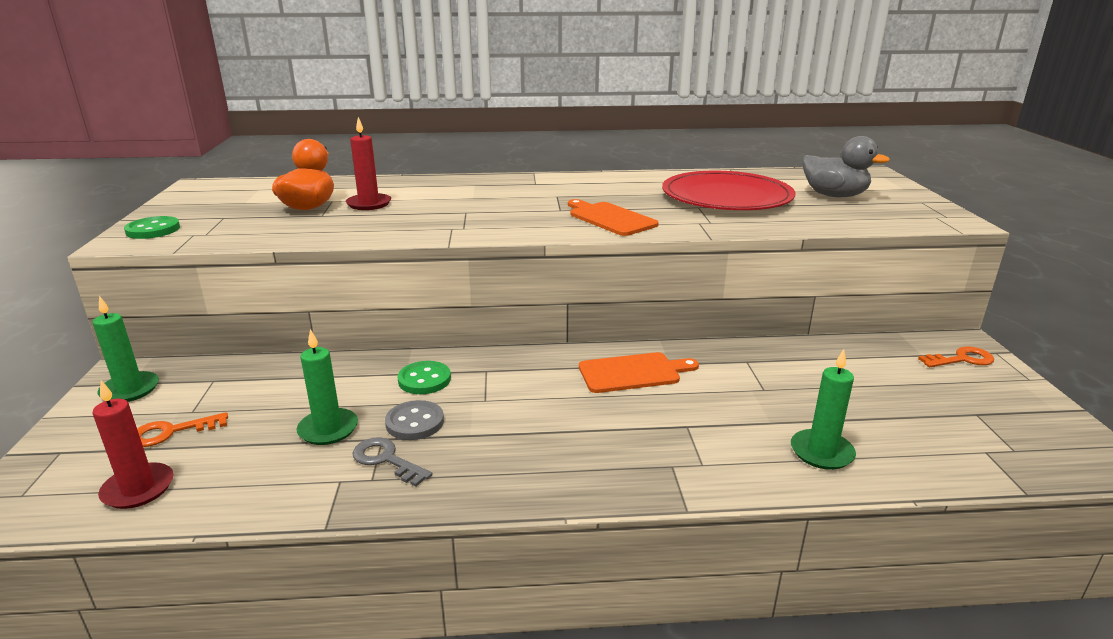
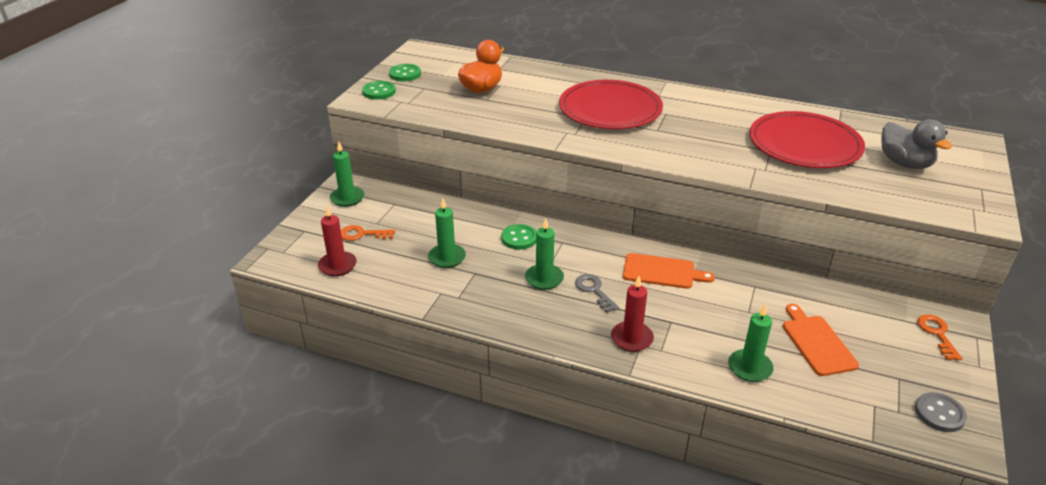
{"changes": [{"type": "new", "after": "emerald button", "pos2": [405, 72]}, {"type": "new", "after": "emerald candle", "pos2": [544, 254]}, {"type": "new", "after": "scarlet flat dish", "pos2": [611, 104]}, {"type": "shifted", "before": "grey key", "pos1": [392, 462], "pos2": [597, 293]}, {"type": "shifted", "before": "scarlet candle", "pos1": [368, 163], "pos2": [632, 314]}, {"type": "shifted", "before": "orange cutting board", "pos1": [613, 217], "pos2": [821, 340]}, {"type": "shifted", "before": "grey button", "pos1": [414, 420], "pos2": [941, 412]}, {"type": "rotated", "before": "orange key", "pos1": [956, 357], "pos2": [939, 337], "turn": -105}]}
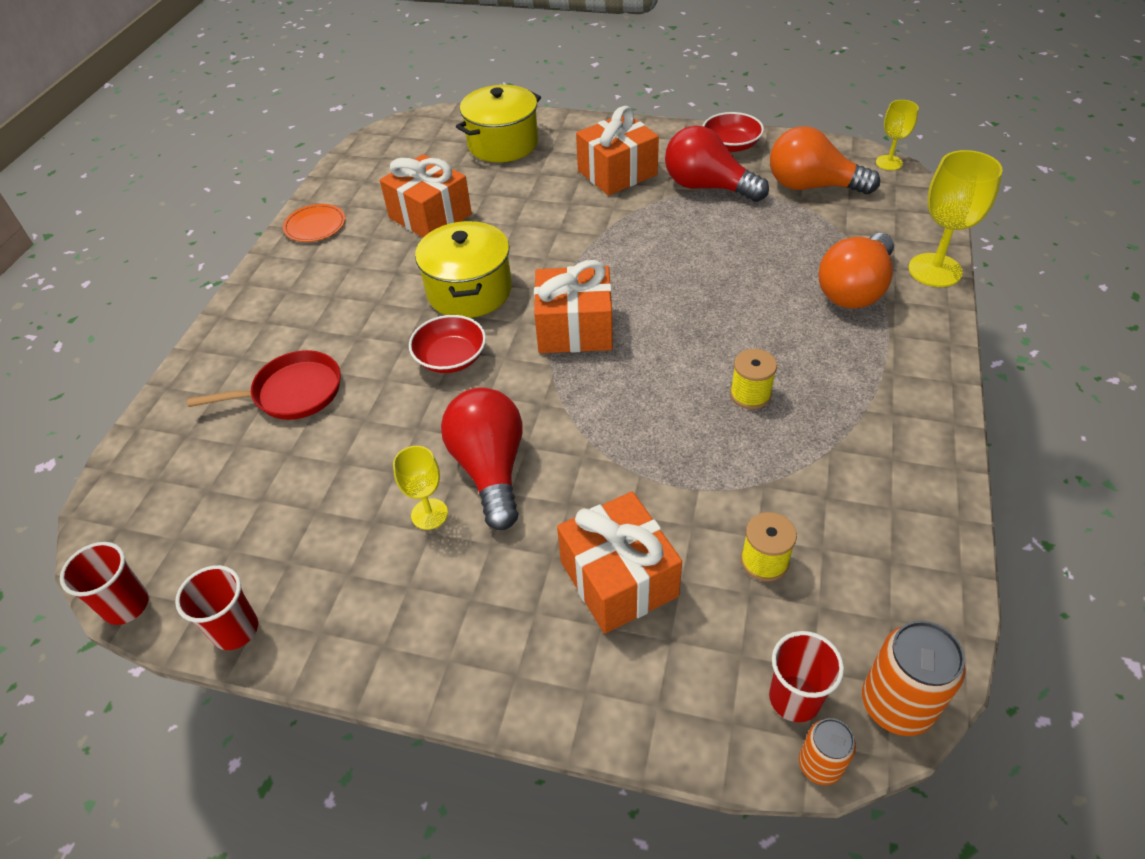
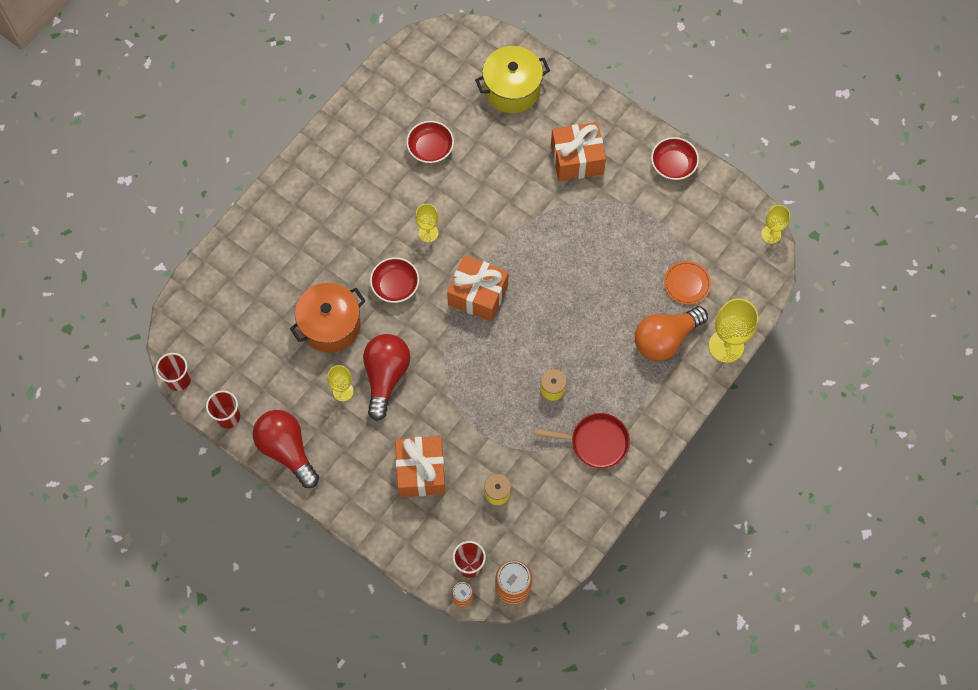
{"changes": [{"type": "shifted", "before": "scarlet light bulb", "pos1": [717, 163], "pos2": [286, 449]}, {"type": "new", "after": "orange stockpot", "pos2": [328, 318]}, {"type": "swapped", "before": "orange wrapped gift", "after": "scarlet deep dish", "pos1": [426, 196], "pos2": [430, 142]}, {"type": "swapped", "before": "bright yellow stockpot", "after": "bright yellow goblet", "pos1": [463, 269], "pos2": [427, 223]}, {"type": "shifted", "before": "scarlet pan", "pos1": [264, 385], "pos2": [582, 440]}, {"type": "shifted", "before": "orange flat dish", "pos1": [314, 223], "pos2": [687, 283]}, {"type": "gone", "before": "orange light bulb", "pos1": [825, 160]}]}
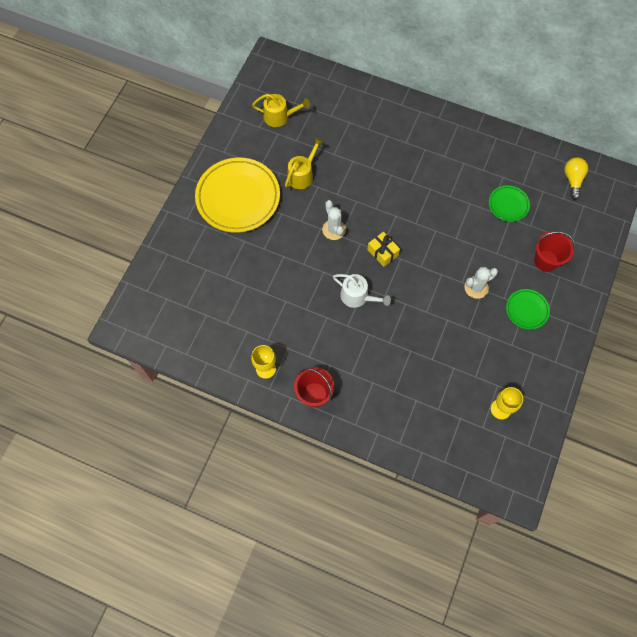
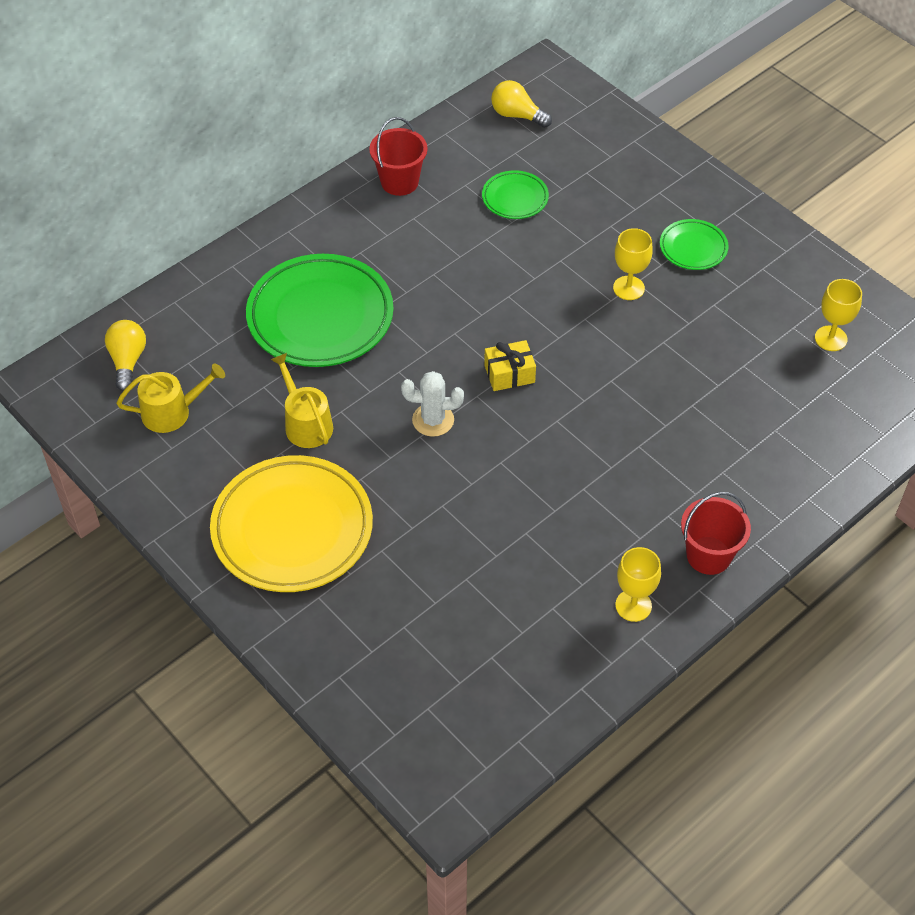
{"changes": [{"type": "new", "after": "bright yellow light bulb", "pos2": [125, 355]}, {"type": "rotated", "before": "bright yellow watering pot", "pos1": [281, 110], "pos2": [171, 398], "turn": 45}, {"type": "new", "after": "emerald flat dish", "pos2": [320, 310]}, {"type": "shifted", "before": "scarlet pail", "pos1": [554, 251], "pos2": [398, 156]}, {"type": "swapped", "before": "snow-white saguaro cactus", "after": "bright yellow goblet", "pos1": [481, 283], "pos2": [633, 264]}, {"type": "gone", "before": "snow-white watering pot", "pos1": [362, 291]}]}
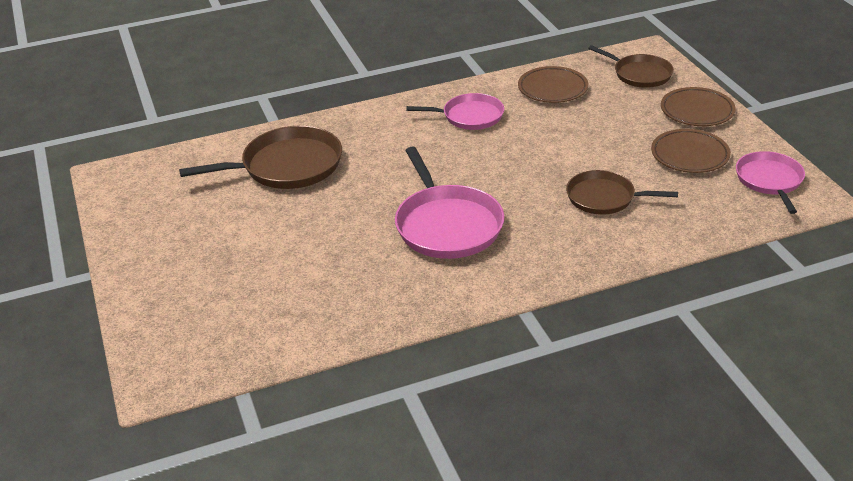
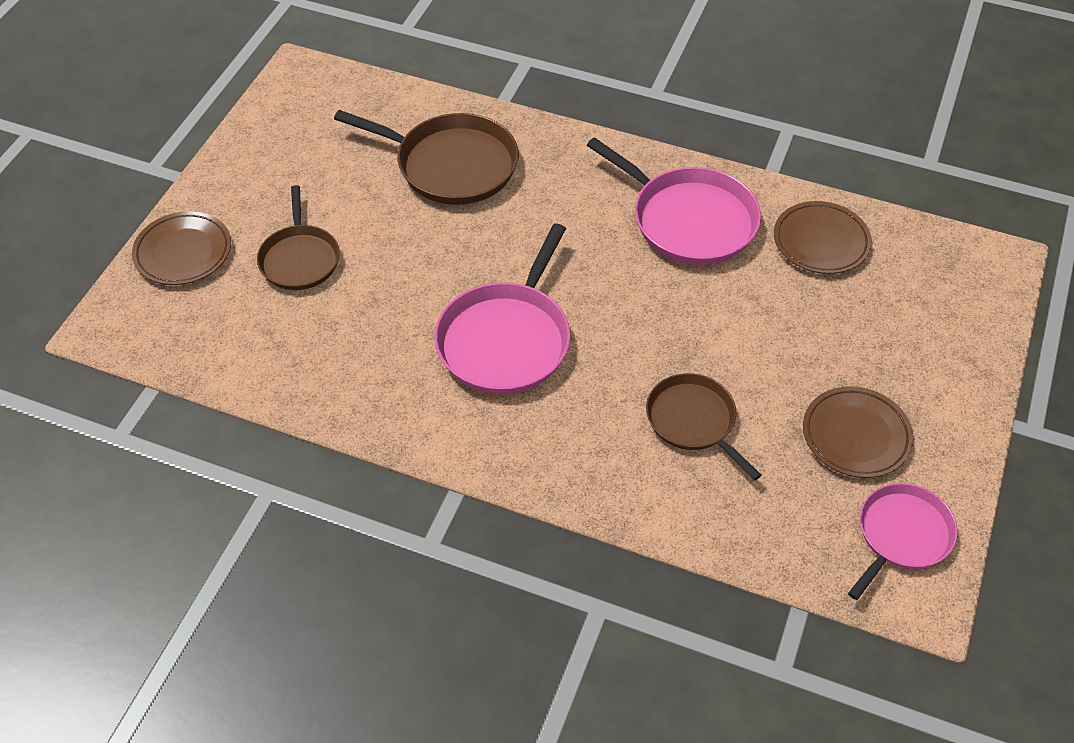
{"changes": [{"type": "shifted", "before": "russet flat dish", "pos1": [698, 106], "pos2": [181, 248]}, {"type": "shifted", "before": "russet pan", "pos1": [631, 66], "pos2": [298, 237]}, {"type": "scaled", "before": "pink pan", "pos1": [455, 111], "pos2": [674, 201], "scale": 1.56}]}
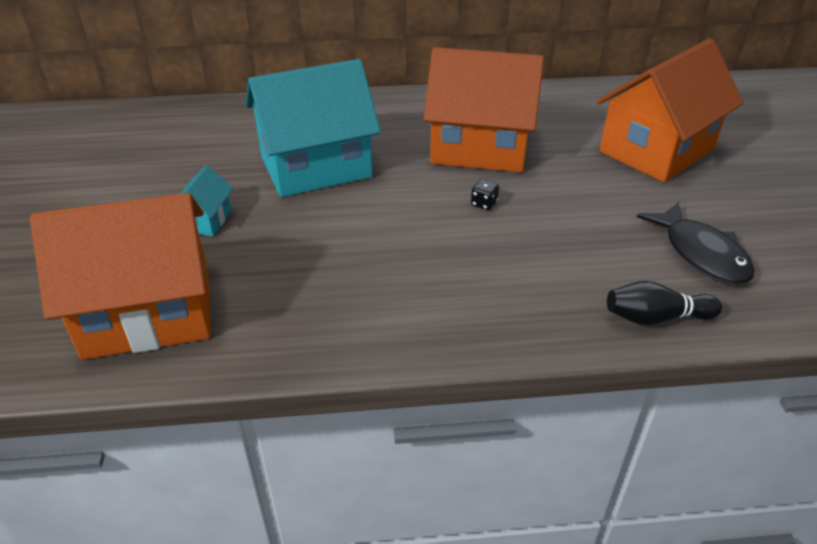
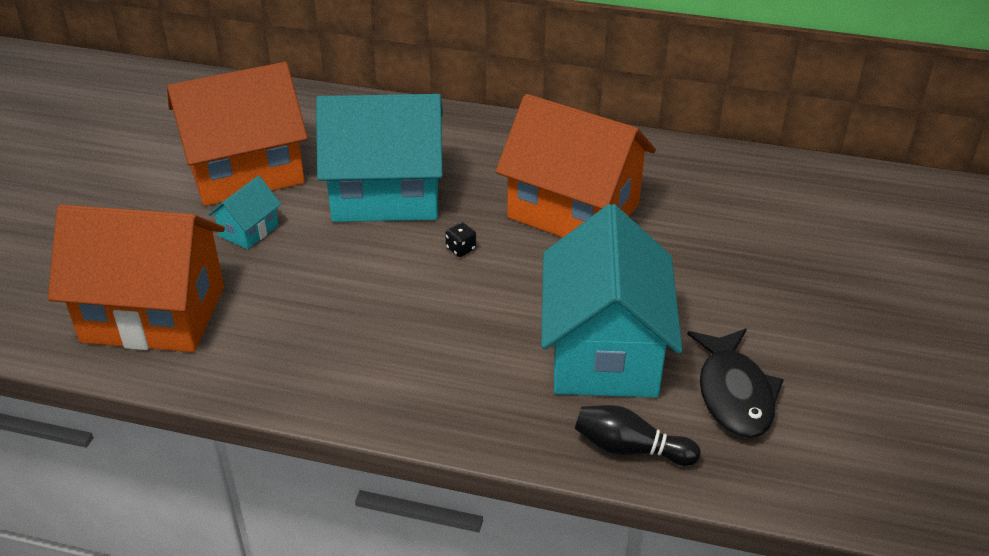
{"changes": [{"type": "shifted", "before": "orange house", "pos1": [670, 110], "pos2": [237, 134]}, {"type": "shifted", "before": "jet-black game die", "pos1": [485, 194], "pos2": [460, 239]}, {"type": "new", "after": "teal house", "pos2": [612, 301]}]}
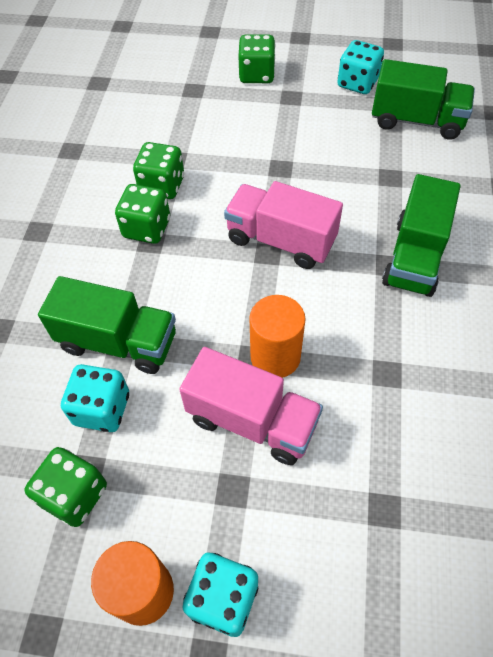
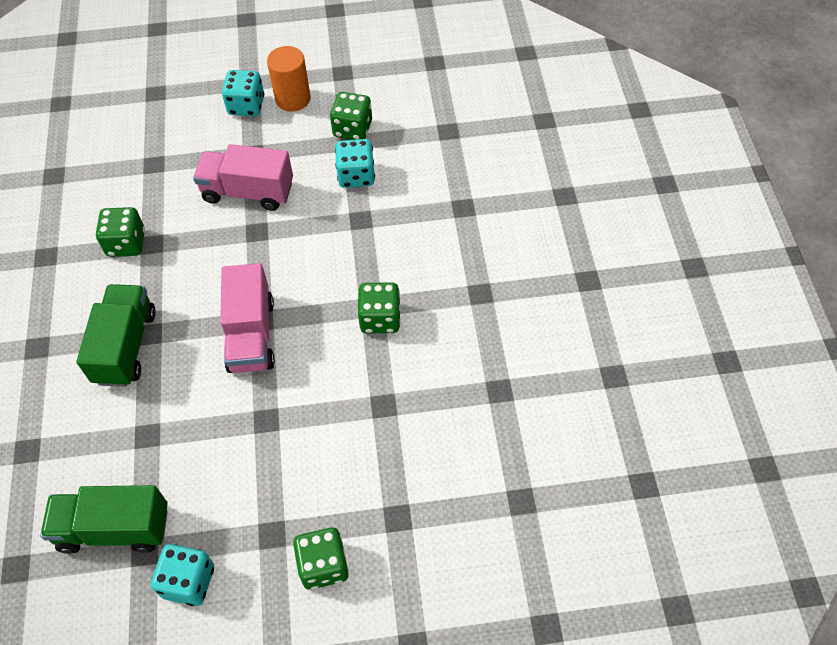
{"changes": [{"type": "shifted", "before": "emerald game die", "pos1": [158, 170], "pos2": [120, 232]}, {"type": "rotated", "before": "pink truck", "pos1": [283, 225], "pos2": [247, 318], "turn": 75}, {"type": "gone", "before": "emerald truck", "pos1": [107, 325]}, {"type": "gone", "before": "orange cylinder", "pos1": [277, 336]}]}
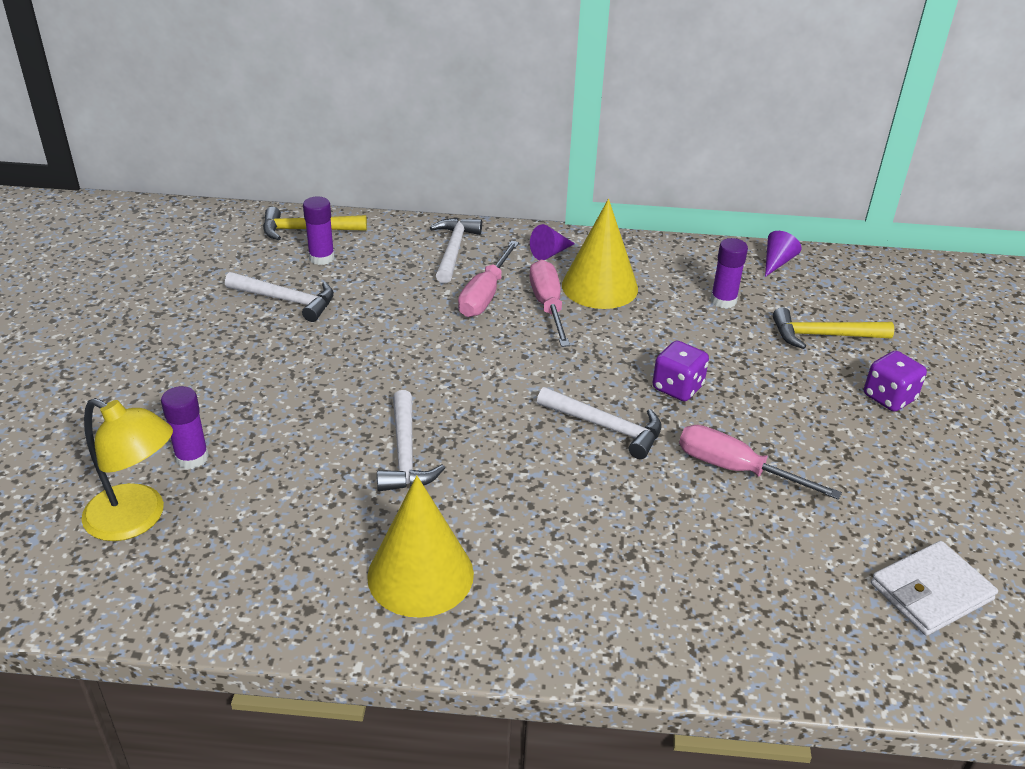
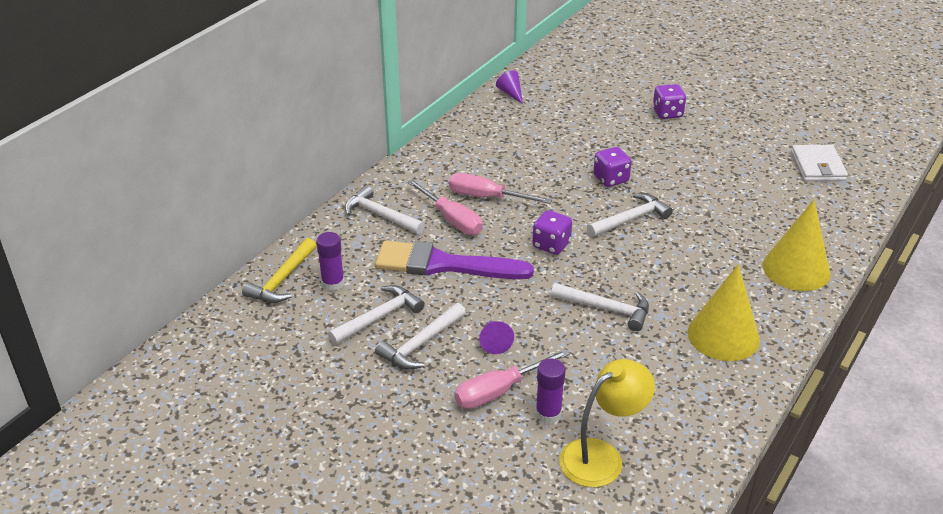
{"changes": [{"type": "new", "after": "purple paintbrush", "pos2": [454, 260]}, {"type": "new", "after": "snow-white claw hammer", "pos2": [420, 336]}, {"type": "shifted", "before": "pink hand screwdriver", "pos1": [760, 462], "pos2": [512, 379]}, {"type": "shifted", "before": "purple cone shape", "pos1": [552, 242], "pos2": [496, 337]}, {"type": "new", "after": "purple game die", "pos2": [552, 232]}, {"type": "shifted", "before": "bright yellow cone shape", "pos1": [600, 254], "pos2": [797, 245]}, {"type": "gone", "before": "purple stick of glue", "pos1": [729, 273]}, {"type": "gone", "before": "bright yellow claw hammer", "pos1": [833, 328]}]}
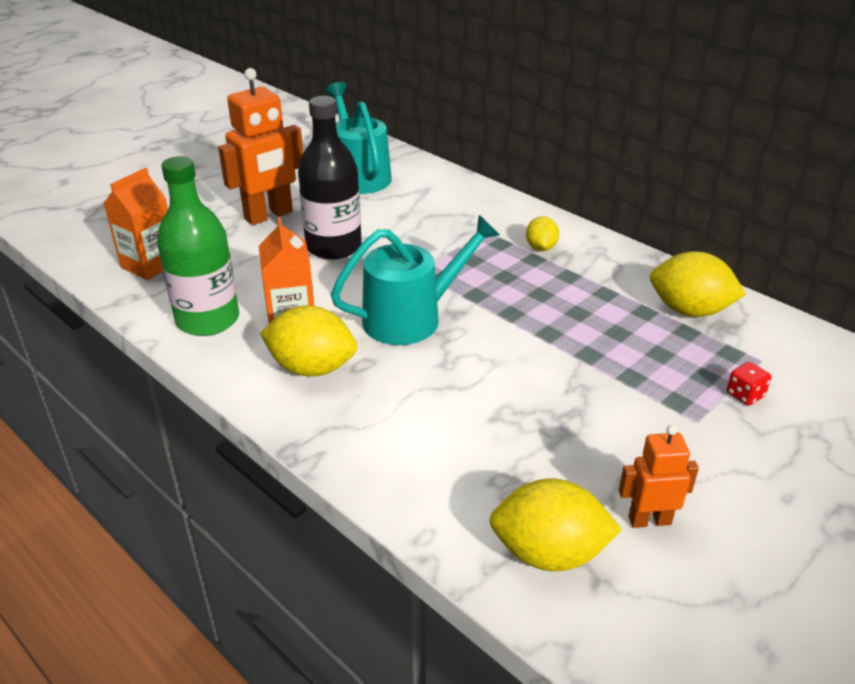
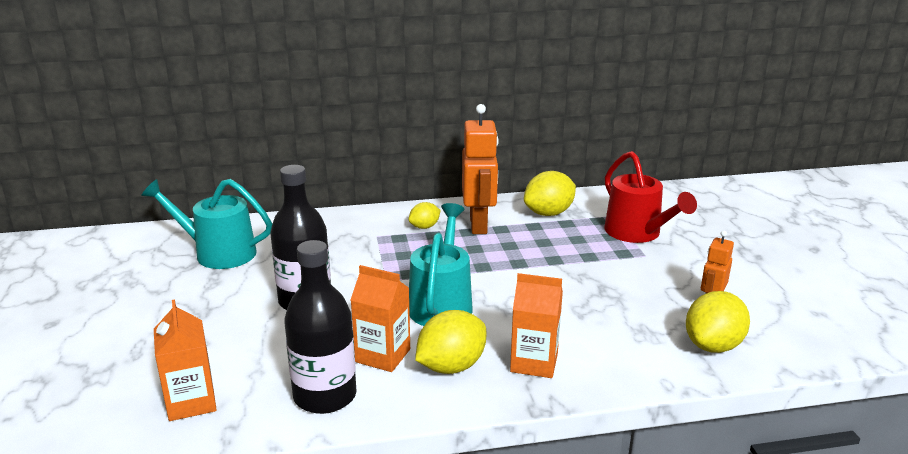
{"changes": [{"type": "repainted", "before": "emerald flask", "after": "jet-black flask", "pos1": [198, 246], "pos2": [320, 327]}, {"type": "rotated", "before": "bright yellow citrus fruit", "pos1": [542, 233], "pos2": [424, 215], "turn": -75}, {"type": "shifted", "before": "orange robot figure", "pos1": [260, 146], "pos2": [480, 169]}, {"type": "new", "after": "orange carton", "pos2": [536, 325]}, {"type": "swapped", "before": "scarlet game die", "after": "scarlet watering pot", "pos1": [749, 384], "pos2": [650, 197]}]}
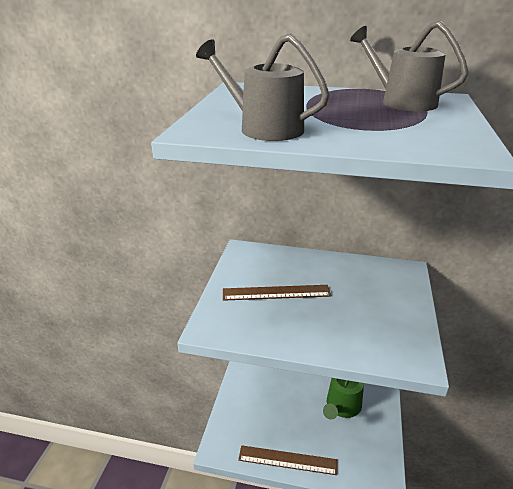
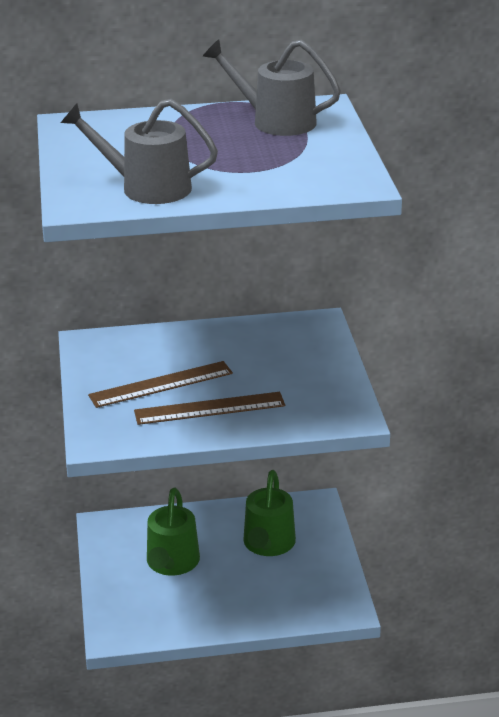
{"changes": [{"type": "shifted", "before": "russet ruler", "pos1": [287, 460], "pos2": [209, 408]}, {"type": "new", "after": "emerald watering pot", "pos2": [173, 532]}]}
